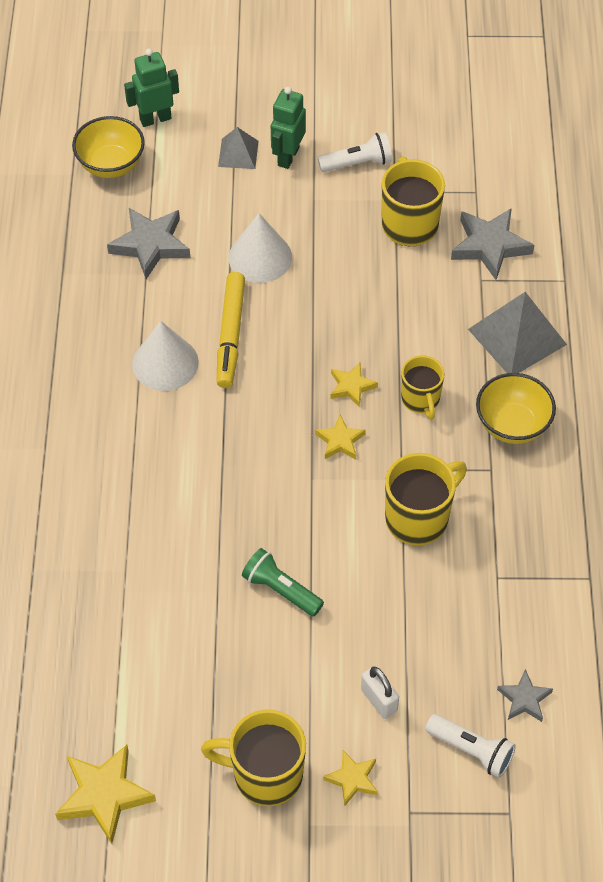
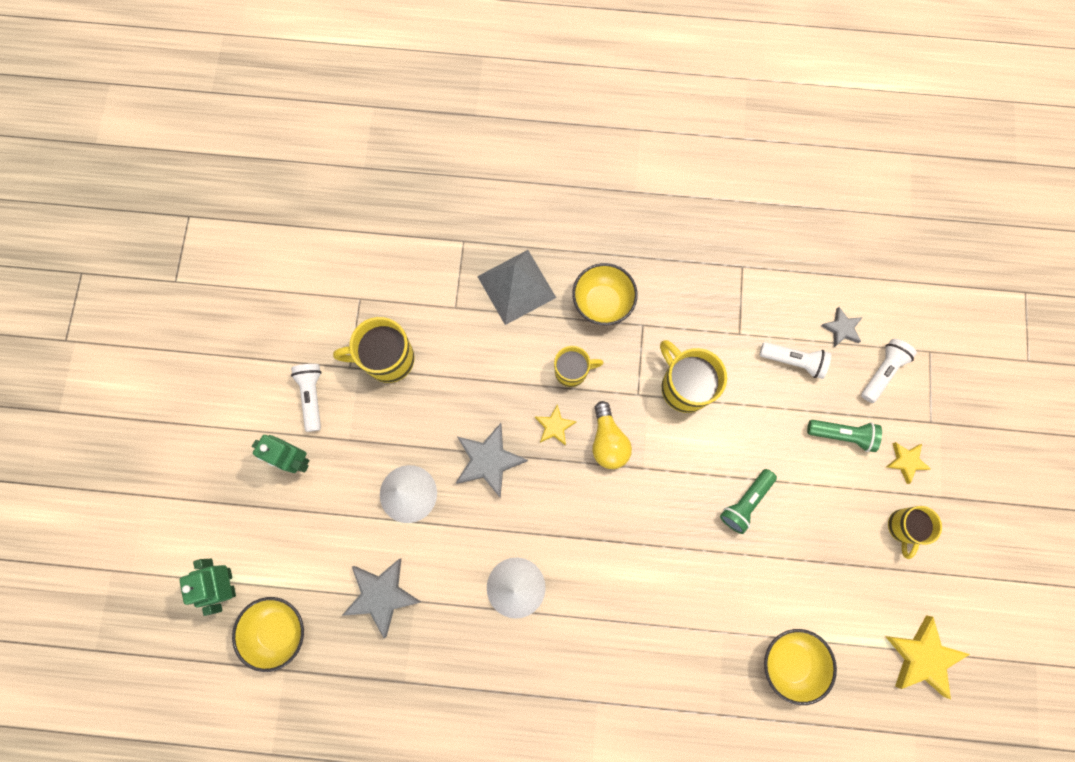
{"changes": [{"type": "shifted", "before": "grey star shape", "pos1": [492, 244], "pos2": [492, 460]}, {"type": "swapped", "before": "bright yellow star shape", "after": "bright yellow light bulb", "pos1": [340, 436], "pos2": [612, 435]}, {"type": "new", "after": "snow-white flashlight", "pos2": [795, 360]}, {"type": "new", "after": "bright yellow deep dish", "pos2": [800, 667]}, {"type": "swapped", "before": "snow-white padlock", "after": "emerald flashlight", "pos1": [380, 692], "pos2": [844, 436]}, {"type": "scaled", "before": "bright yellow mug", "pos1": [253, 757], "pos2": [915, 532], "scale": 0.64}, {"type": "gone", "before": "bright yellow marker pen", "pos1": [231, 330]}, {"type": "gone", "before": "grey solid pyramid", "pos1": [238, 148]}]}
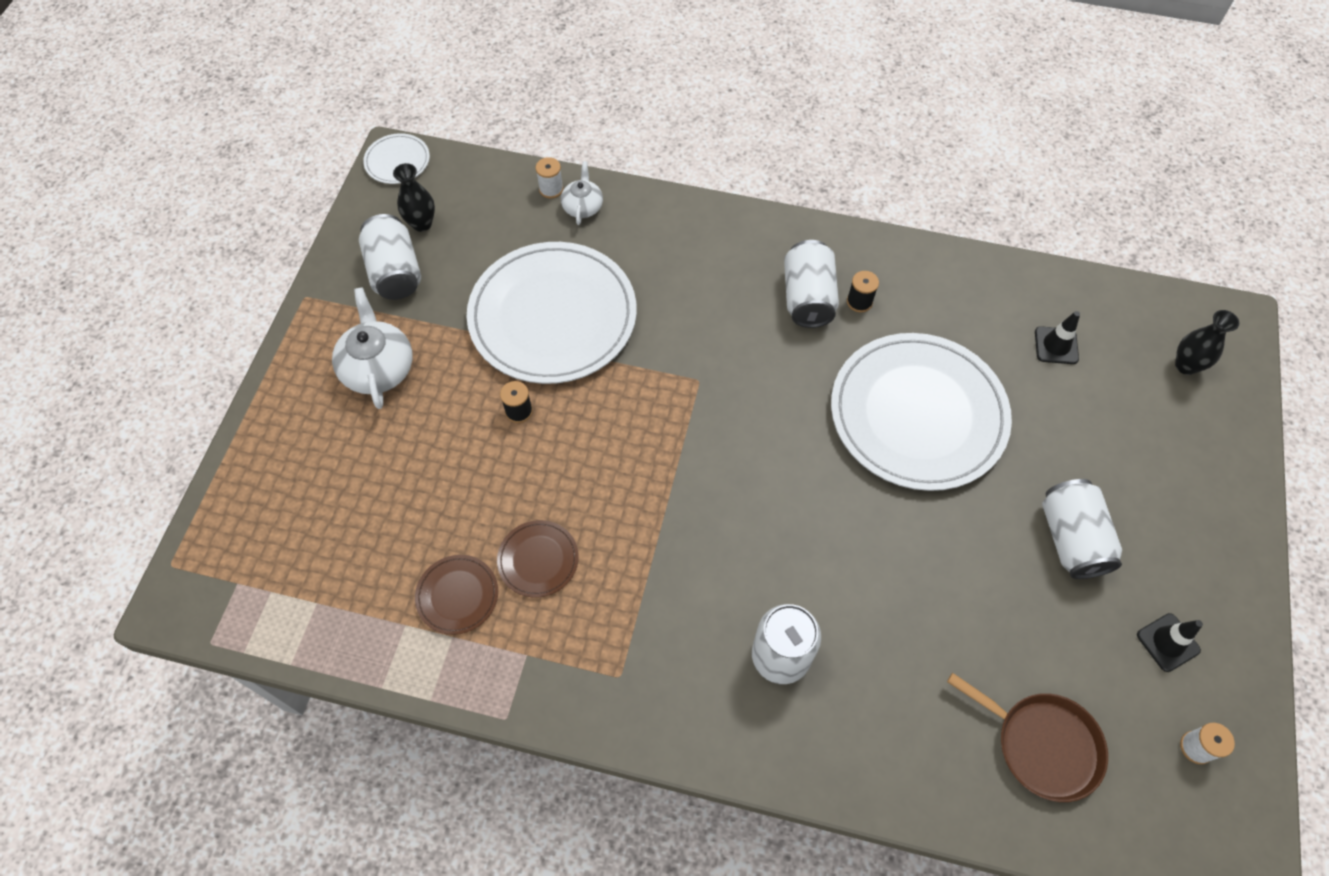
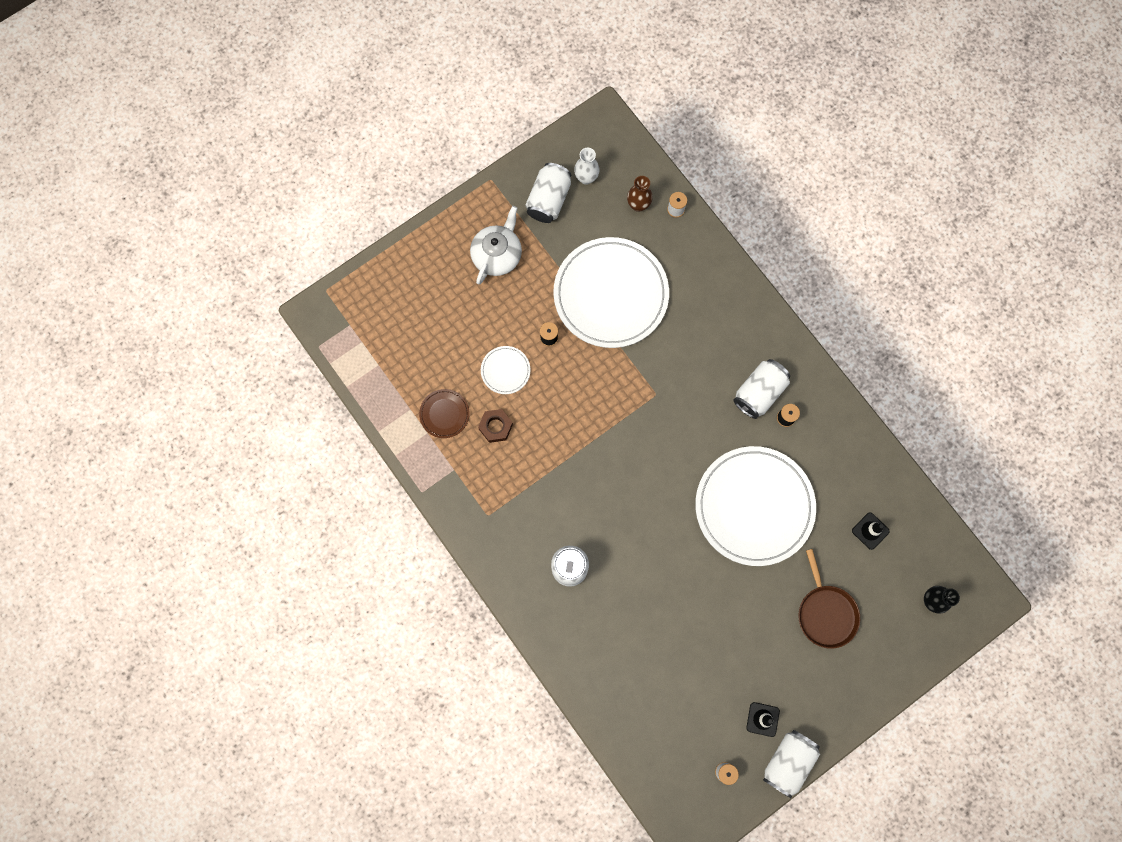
{"changes": [{"type": "swapped", "before": "russet flat dish", "after": "russet hex nut", "pos1": [538, 559], "pos2": [495, 426]}, {"type": "shifted", "before": "snow-white flat dish", "pos1": [396, 158], "pos2": [506, 370]}, {"type": "repainted", "before": "jet-black flower vase", "after": "snow-white flower vase", "pos1": [414, 197], "pos2": [587, 166]}, {"type": "new", "after": "russet flower vase", "pos2": [640, 194]}, {"type": "shifted", "before": "snow-white soda can", "pos1": [1082, 529], "pos2": [791, 764]}, {"type": "shifted", "before": "russet pan", "pos1": [1027, 737], "pos2": [829, 599]}, {"type": "gone", "before": "snow-white teapot", "pos1": [582, 193]}]}
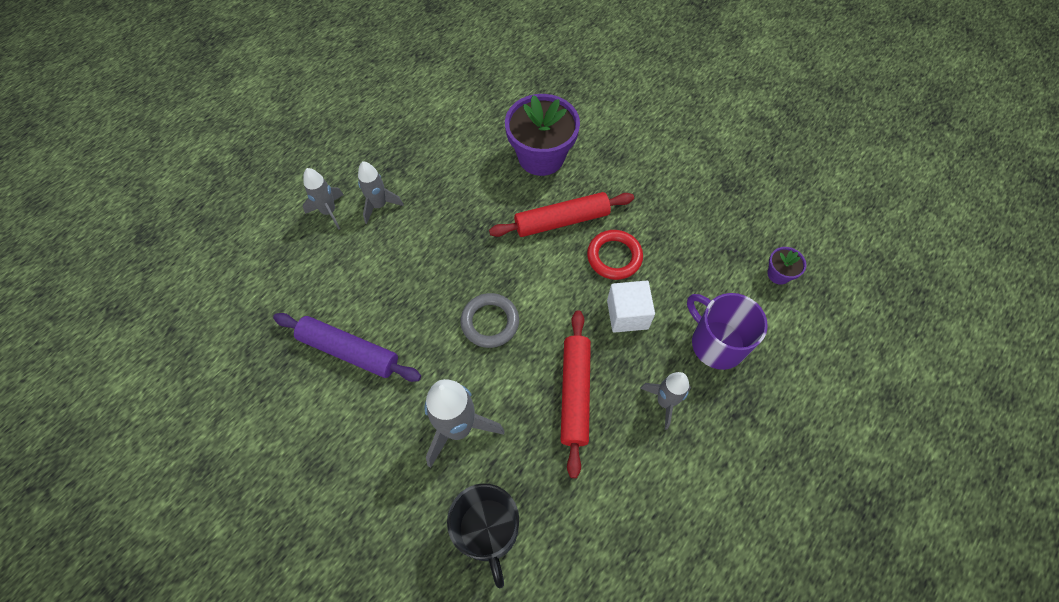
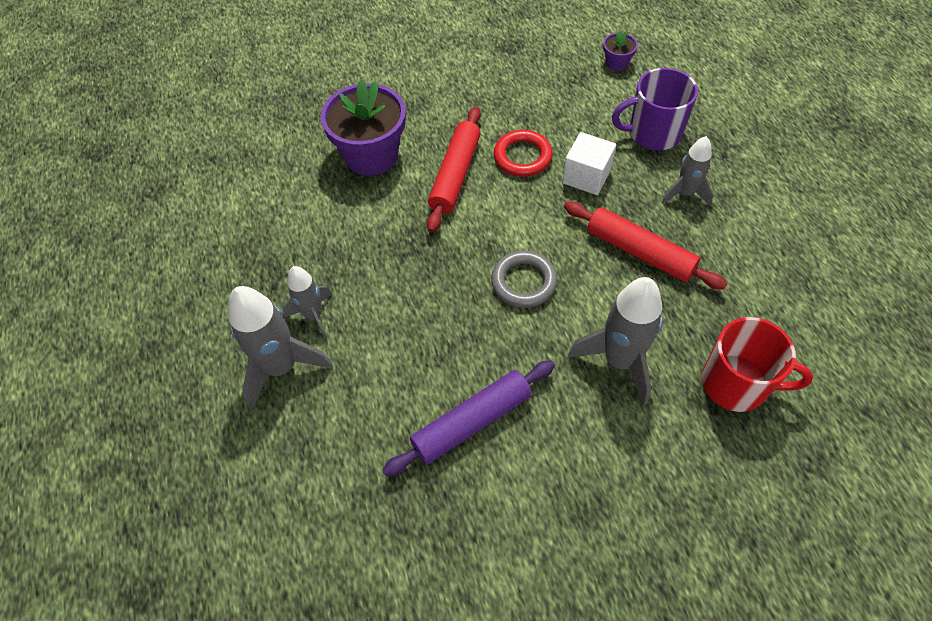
{"changes": [{"type": "scaled", "before": "grey spaceship", "pos1": [323, 199], "pos2": [280, 348], "scale": 1.64}, {"type": "repainted", "before": "jet-black mug", "after": "scarlet mug", "pos1": [483, 535], "pos2": [757, 364]}]}
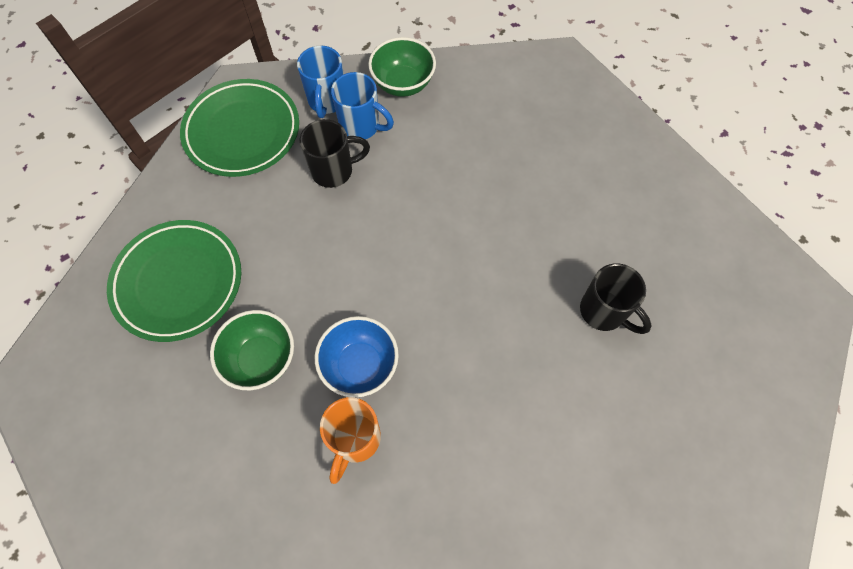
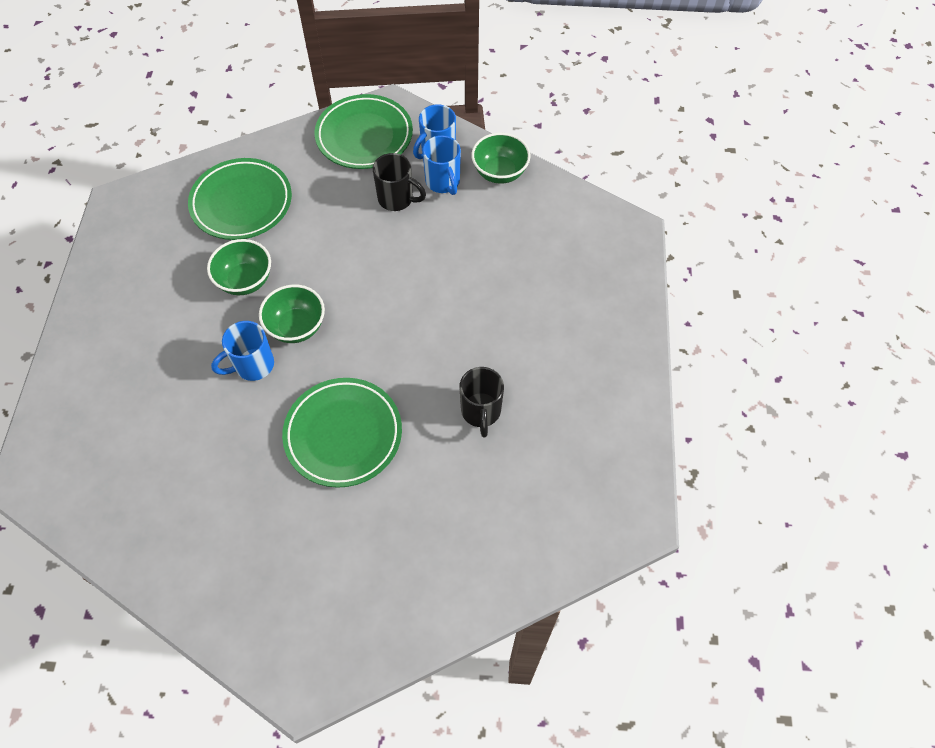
{"changes": [{"type": "repainted", "before": "orange mug", "after": "royal blue mug", "pos1": [350, 440], "pos2": [242, 351]}, {"type": "repainted", "before": "royal blue deep dish", "after": "emerald deep dish", "pos1": [357, 357], "pos2": [292, 313]}, {"type": "new", "after": "emerald flat dish", "pos2": [342, 433]}]}
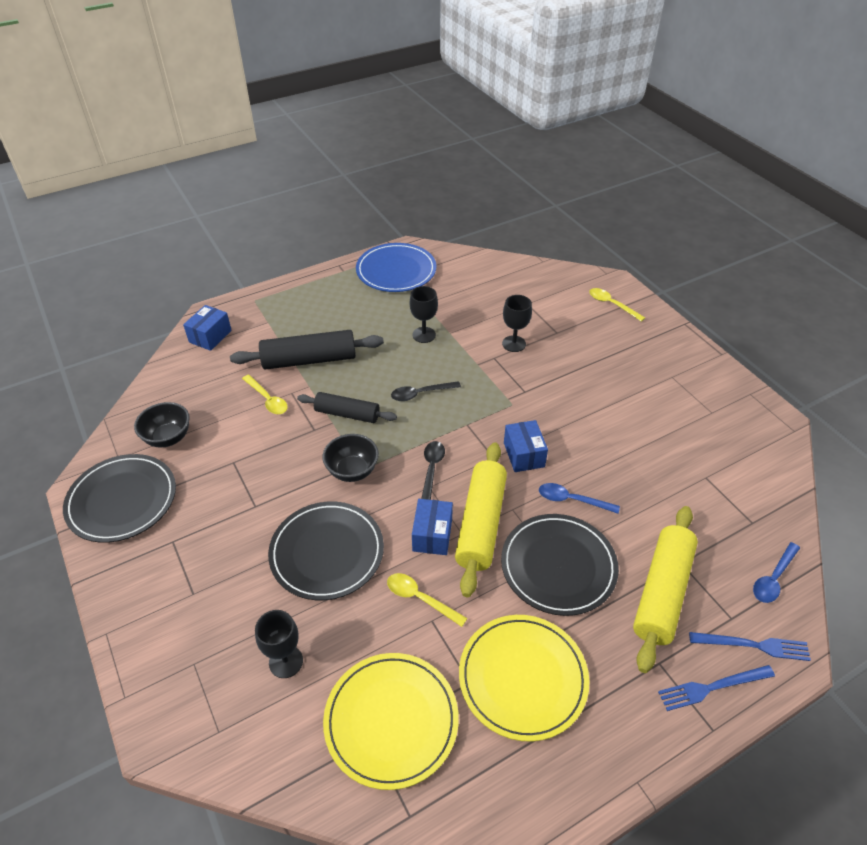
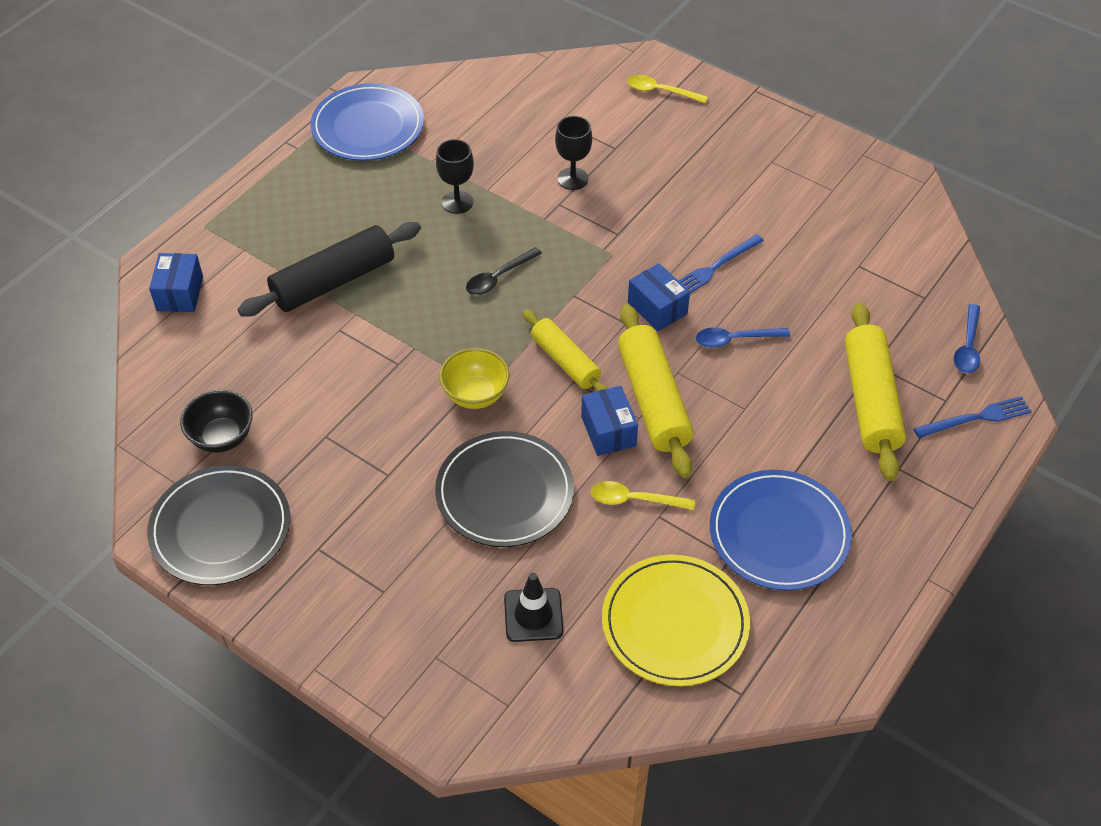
{"changes": [{"type": "repainted", "before": "jet-black deep dish", "after": "bright yellow deep dish", "pos1": [350, 458], "pos2": [474, 378]}, {"type": "swapped", "before": "jet-black goblet", "after": "jet-black safety cone", "pos1": [279, 644], "pos2": [533, 607]}, {"type": "swapped", "before": "jet-black spoon", "after": "bright yellow pastry roller", "pos1": [433, 470], "pos2": [565, 350]}, {"type": "shifted", "before": "royal blue dinner fork", "pos1": [716, 688], "pos2": [721, 263]}, {"type": "repainted", "before": "bright yellow flat dish", "after": "royal blue flat dish", "pos1": [524, 678], "pos2": [781, 530]}, {"type": "gone", "before": "bright yellow spoon", "pos1": [265, 394]}, {"type": "gone", "before": "jet-black pastry roller", "pos1": [347, 407]}, {"type": "gone", "before": "jet-black flat dish", "pos1": [560, 565]}]}
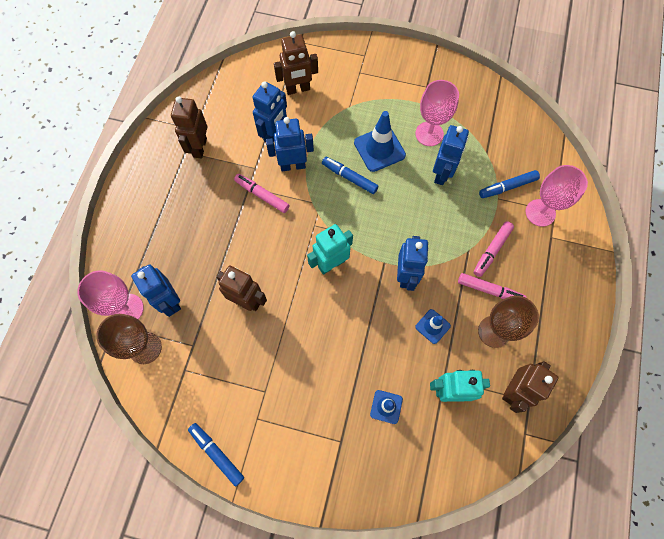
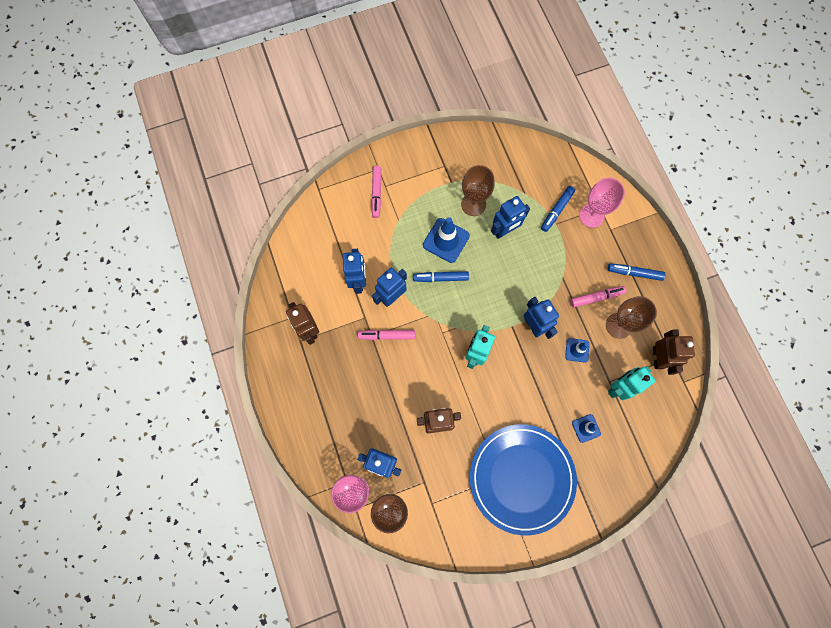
{"changes": [{"type": "shifted", "before": "pink marker pen", "pos1": [493, 249], "pos2": [376, 192]}, {"type": "repainted", "before": "pink goblet", "after": "russet goblet", "pos1": [437, 113], "pos2": [478, 190]}, {"type": "new", "after": "royal blue flat dish", "pos2": [523, 480]}, {"type": "rotated", "before": "royal blue robot figure", "pos1": [451, 155], "pos2": [510, 217], "turn": 75}, {"type": "shifted", "before": "royal blue marker pen", "pos1": [216, 455], "pos2": [636, 272]}, {"type": "gone", "before": "russet robot figure", "pos1": [296, 63]}]}
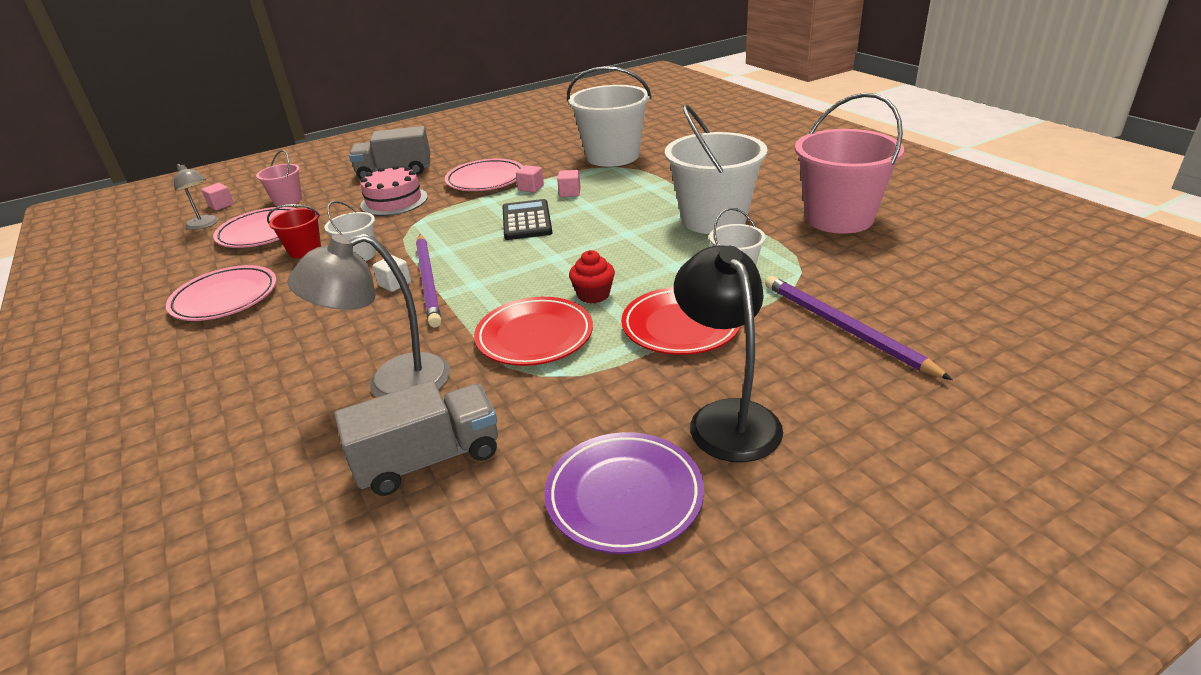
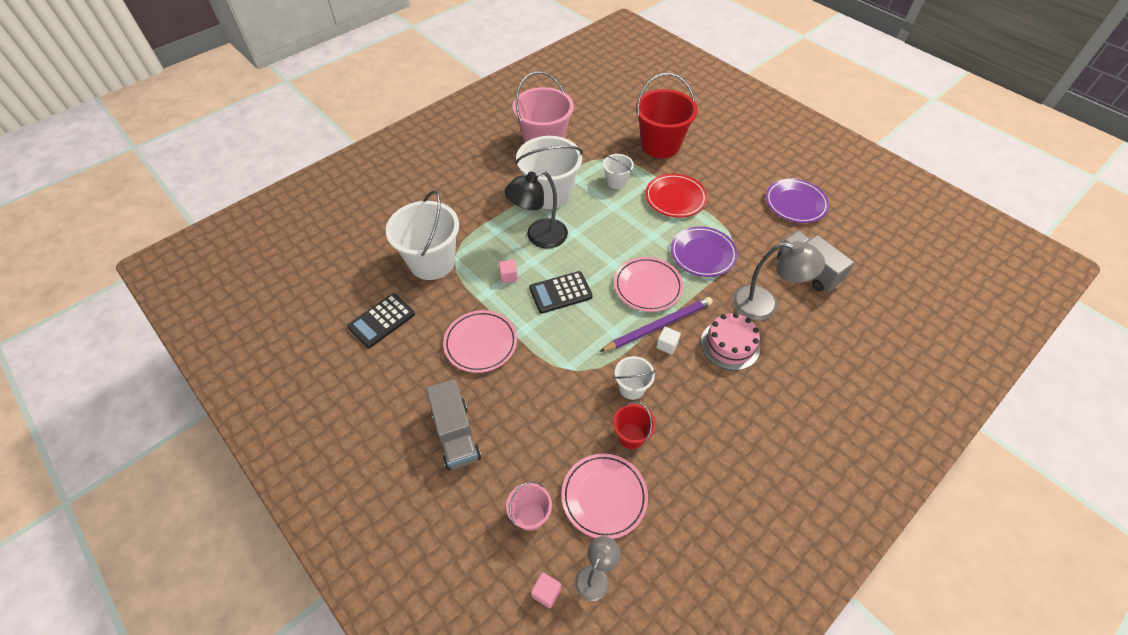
{"changes": [{"type": "new", "after": "jet-black adding machine", "pos2": [381, 320]}, {"type": "shifted", "before": "jet-black lamp", "pos1": [728, 353], "pos2": [536, 209]}, {"type": "shifted", "before": "pink flat dish", "pos1": [221, 293], "pos2": [648, 284]}, {"type": "swapped", "before": "purple lead pencil", "after": "scarlet pail", "pos1": [859, 328], "pos2": [667, 115]}, {"type": "repainted", "before": "scarlet flat dish", "after": "purple flat dish", "pos1": [533, 331], "pos2": [704, 251]}, {"type": "shifted", "before": "pink cake", "pos1": [394, 190], "pos2": [730, 341]}, {"type": "rotated", "before": "grey lamp", "pos1": [368, 316], "pos2": [778, 281], "turn": -45}, {"type": "gone", "before": "pink block", "pos1": [530, 178]}, {"type": "gone", "before": "scarlet fairy cake", "pos1": [592, 276]}]}
